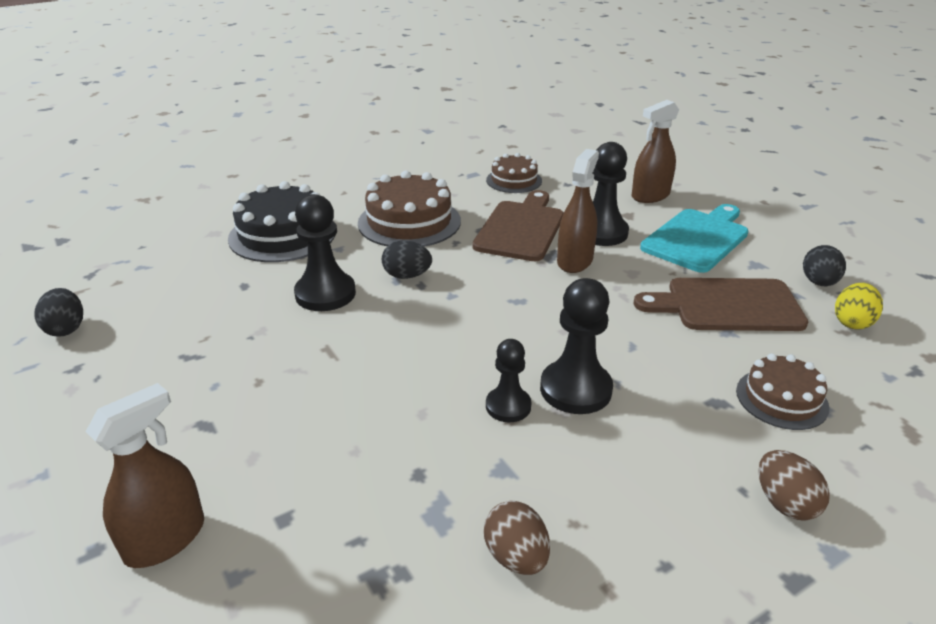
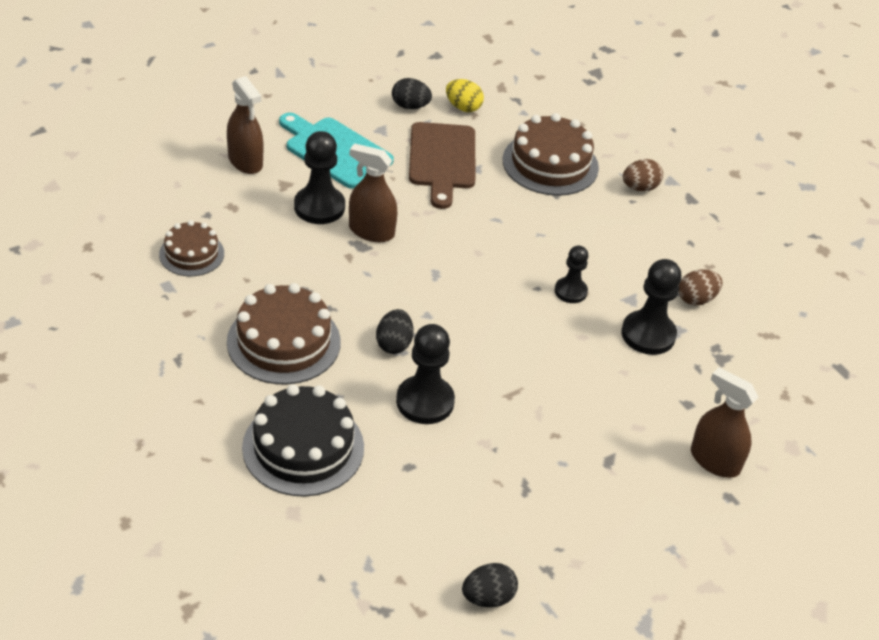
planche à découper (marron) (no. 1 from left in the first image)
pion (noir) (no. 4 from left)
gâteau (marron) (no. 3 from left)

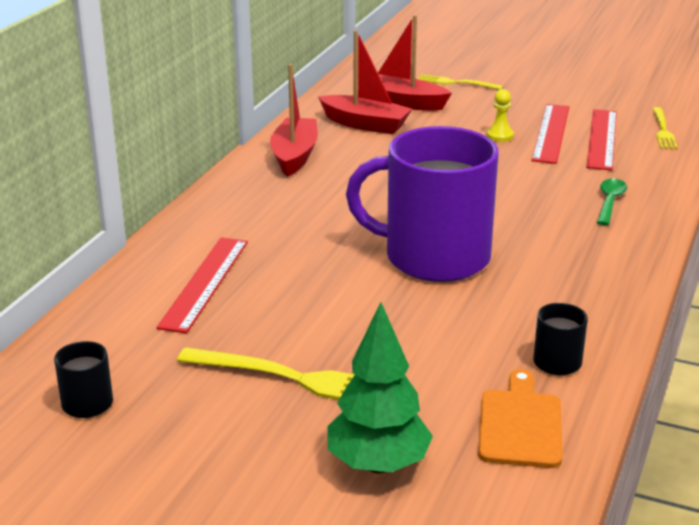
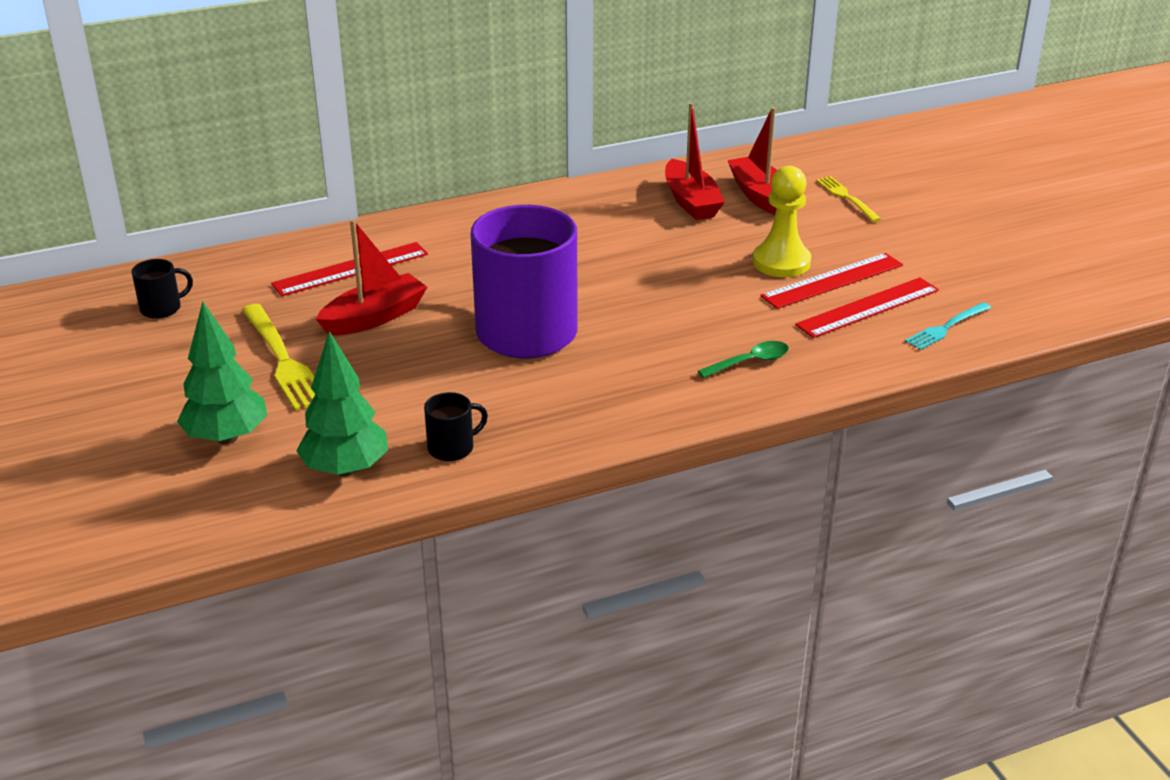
bateau (rouge) (no. 1 from left)
arbre (vert) (no. 2 from left)
fourchette (turquoise)
pion (jaune)

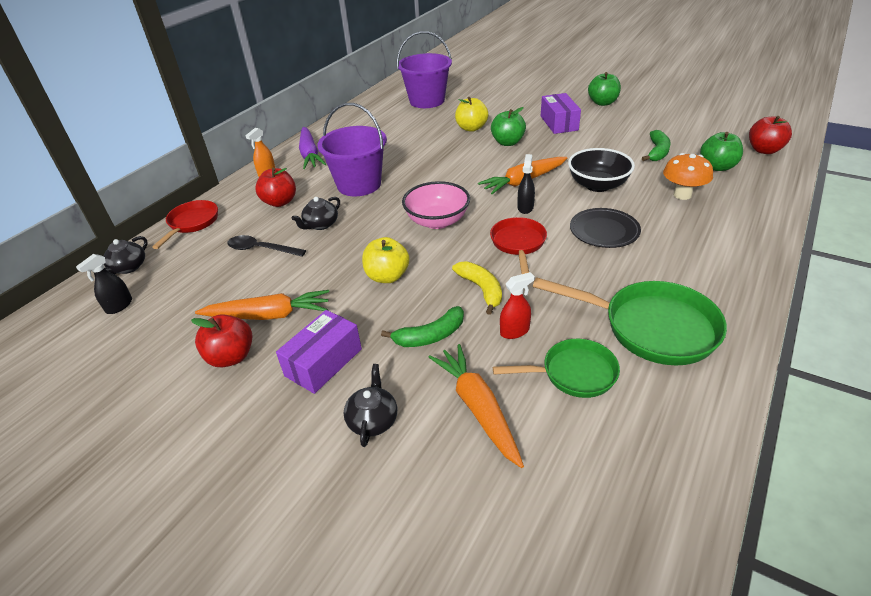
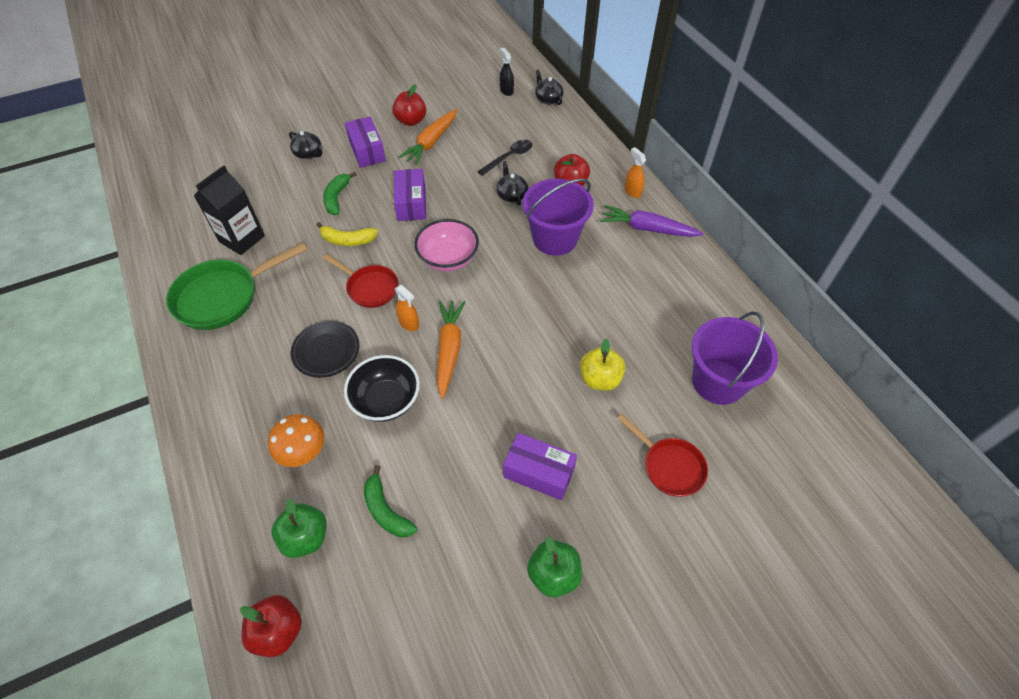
carotte (orange) (no. 2 from left in the first image)
pomme (vert) (no. 1 from left in the first image)
vaporisateur (rouge)
poêle (rouge) (no. 2 from left)
boîte (violet) (no. 2 from left)
brique de lait (noir)
vaporisateur (orange) (no. 1 from left)

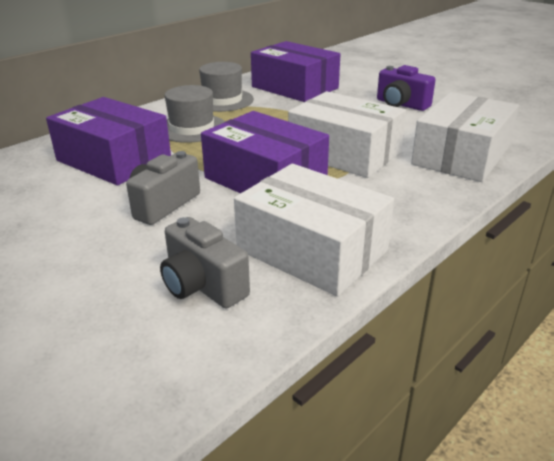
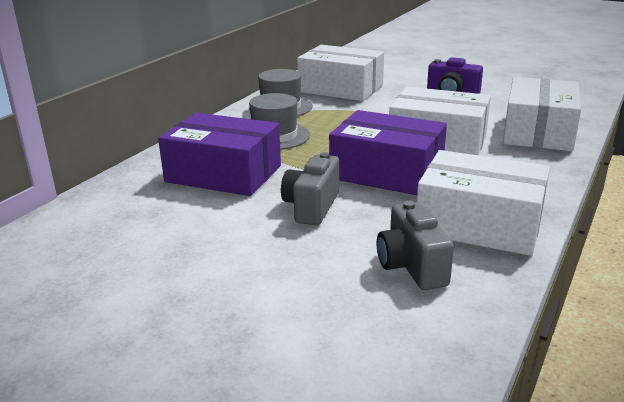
boîte (blanc) (no. 1 from left)
appareil photo (gris) (no. 2 from left)

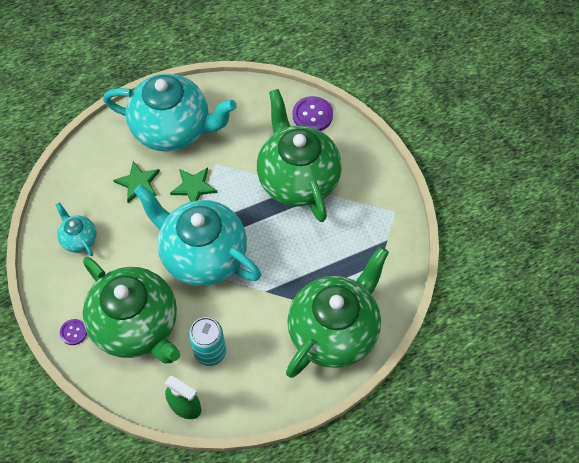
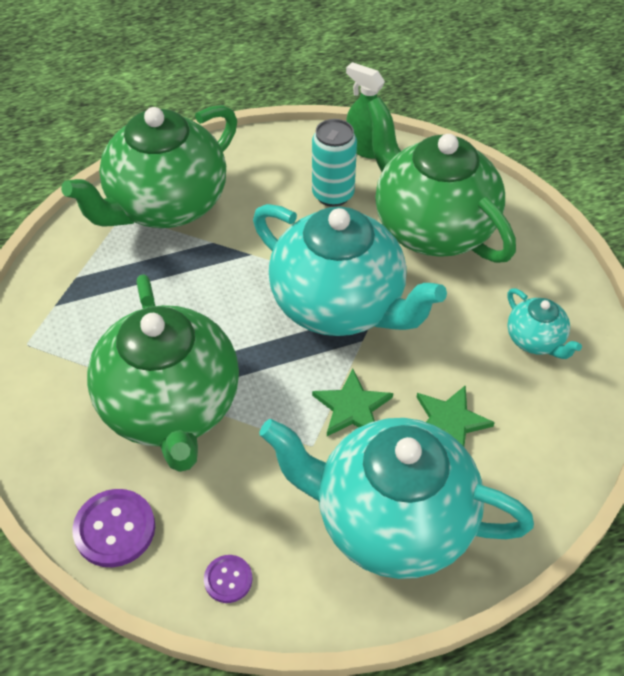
bouton (violet) (no. 2 from left)

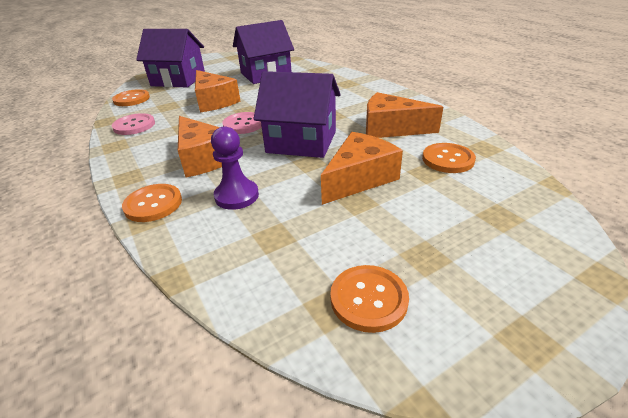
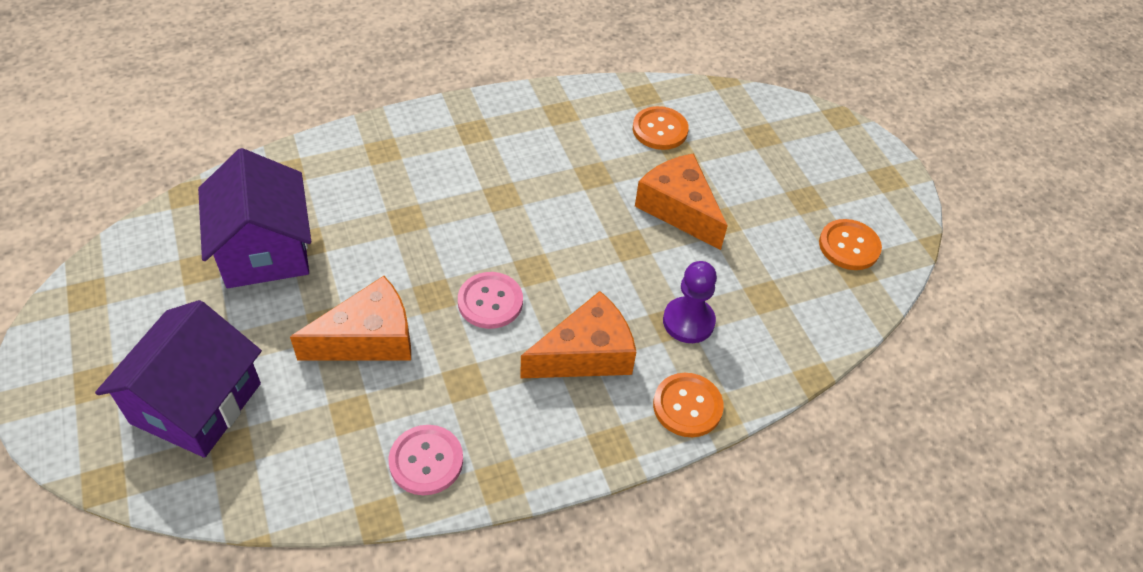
bouton (orange) (no. 1 from left in the first image)
maison (violet) (no. 3 from left in the first image)
fromage (orange) (no. 4 from left in the first image)

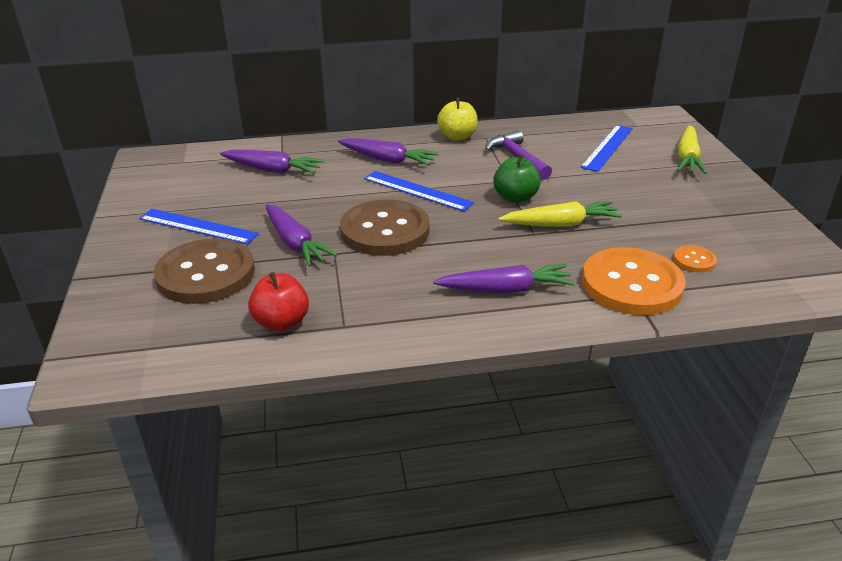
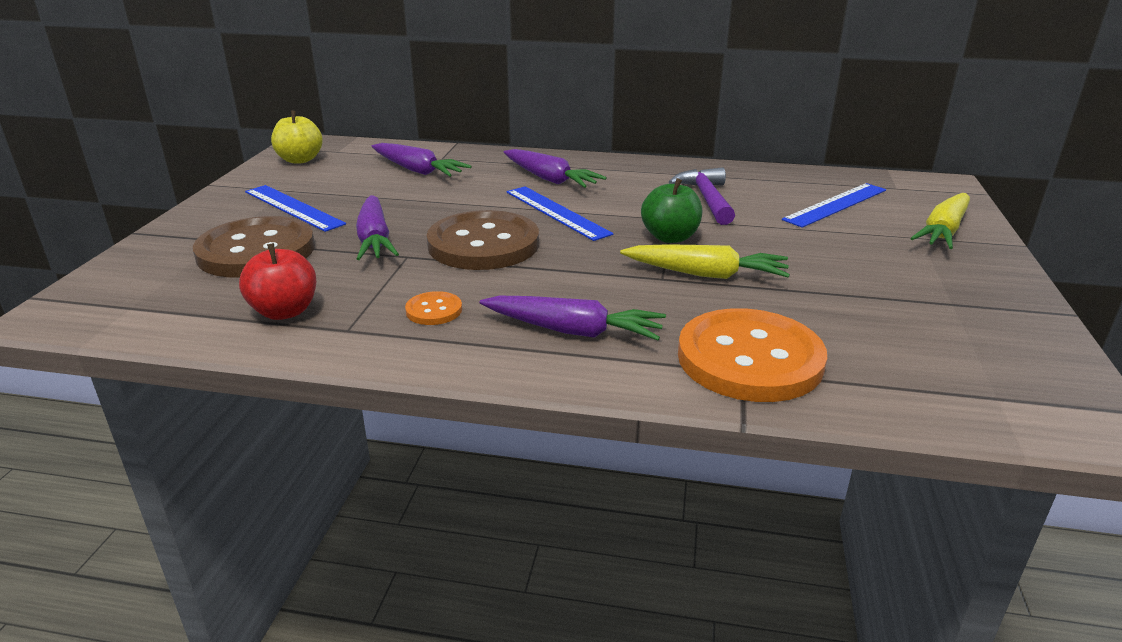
pomme (jaune)
bouton (orange) (no. 1 from left)

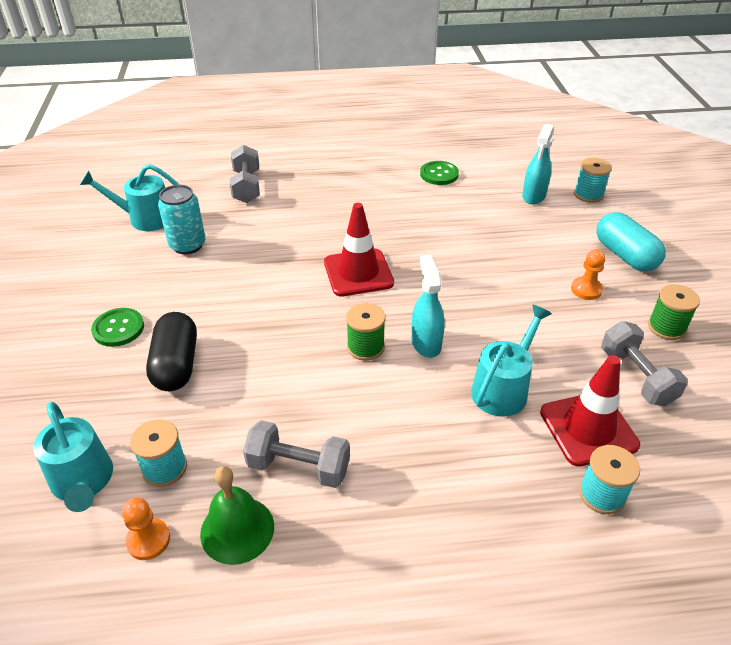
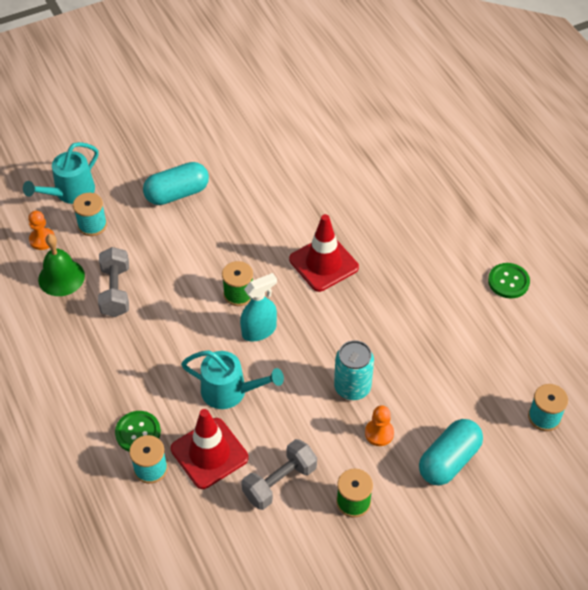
arrosoir (turquoise) (no. 2 from left in the first image)
haltère (gris) (no. 1 from left in the first image)
vaporisateur (turquoise) (no. 2 from left in the first image)
bouton (vert) (no. 1 from left)
canette (turquoise)
gélule (turquoise) (no. 1 from left)

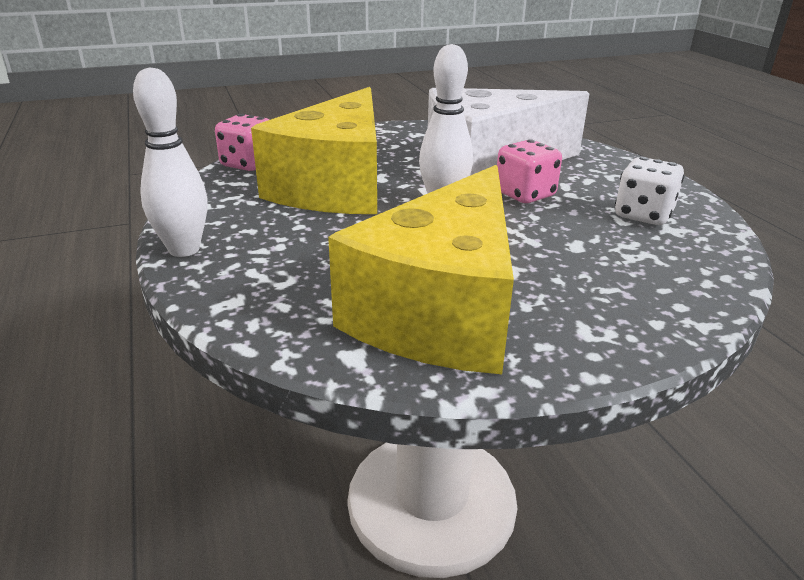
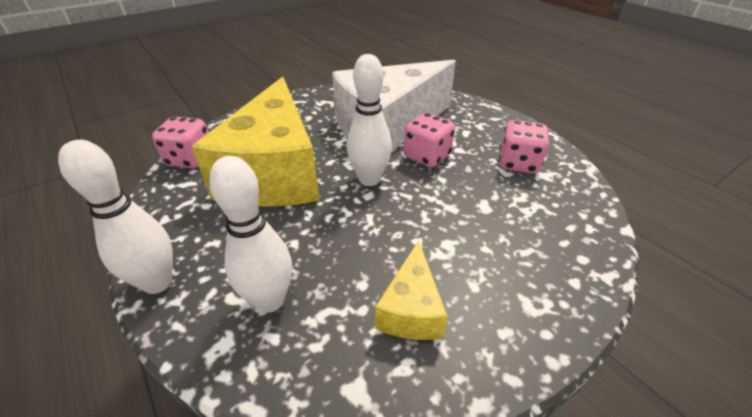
quille (blanc) (no. 2 from left)
dé (rose) (no. 3 from left)
fromage (jaune) (no. 2 from left)

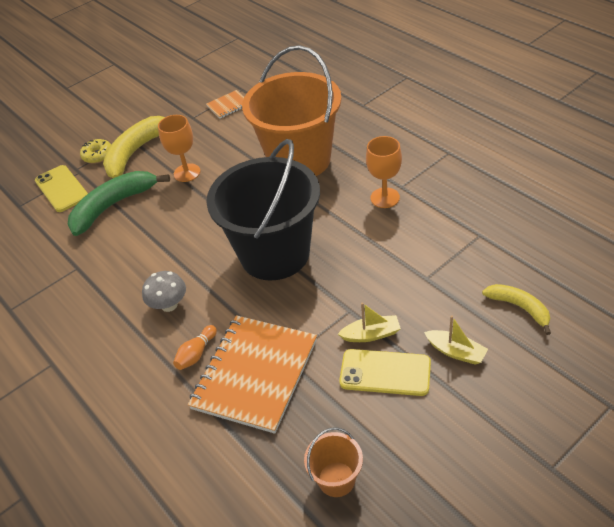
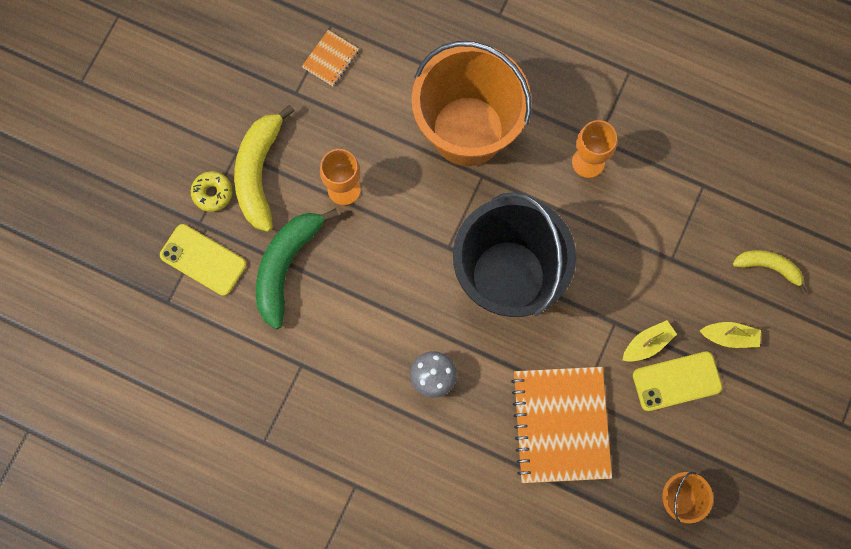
quille (orange)

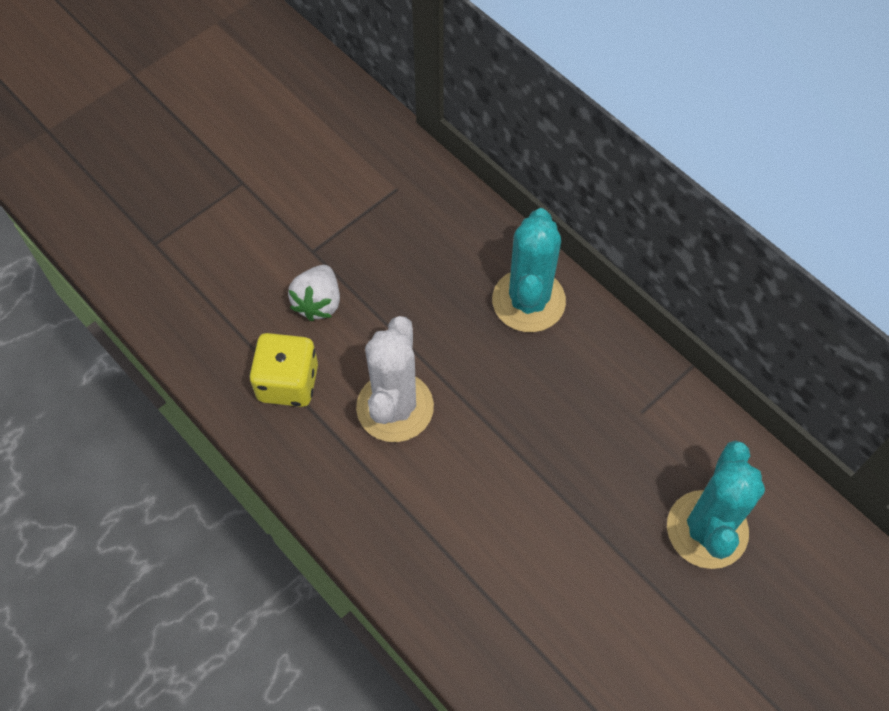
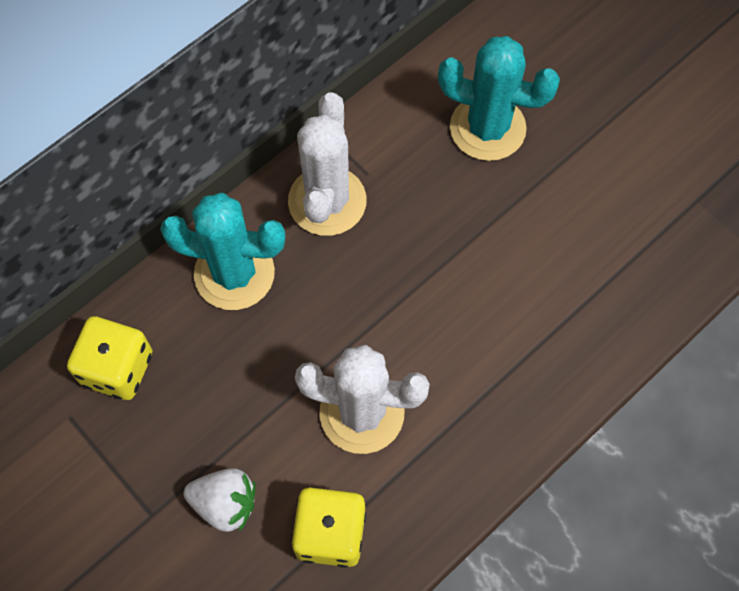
dé (jaune) (no. 1 from left)
cactus (blanc) (no. 1 from left)

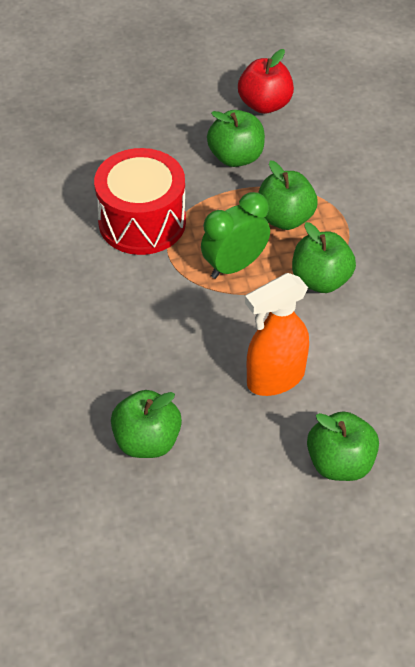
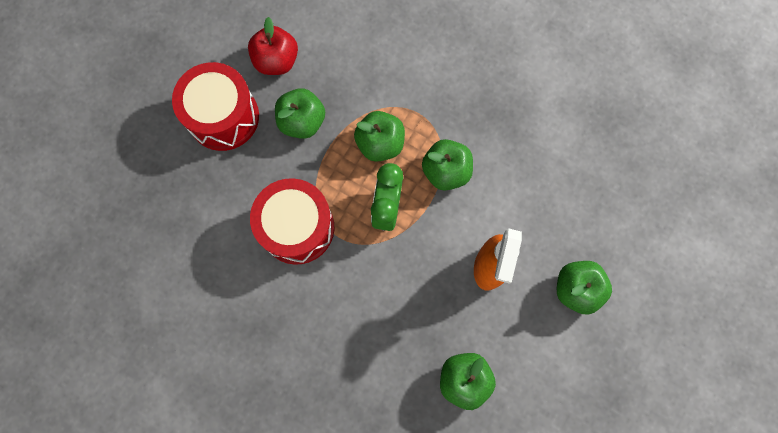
tambour (rouge) (no. 1 from left)

